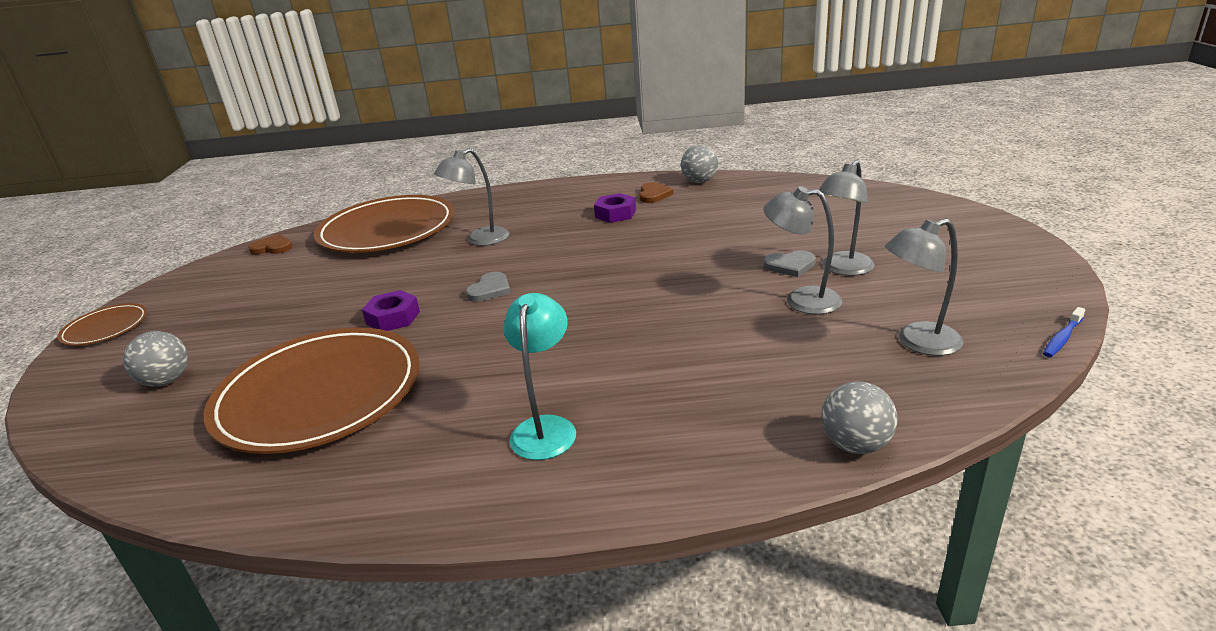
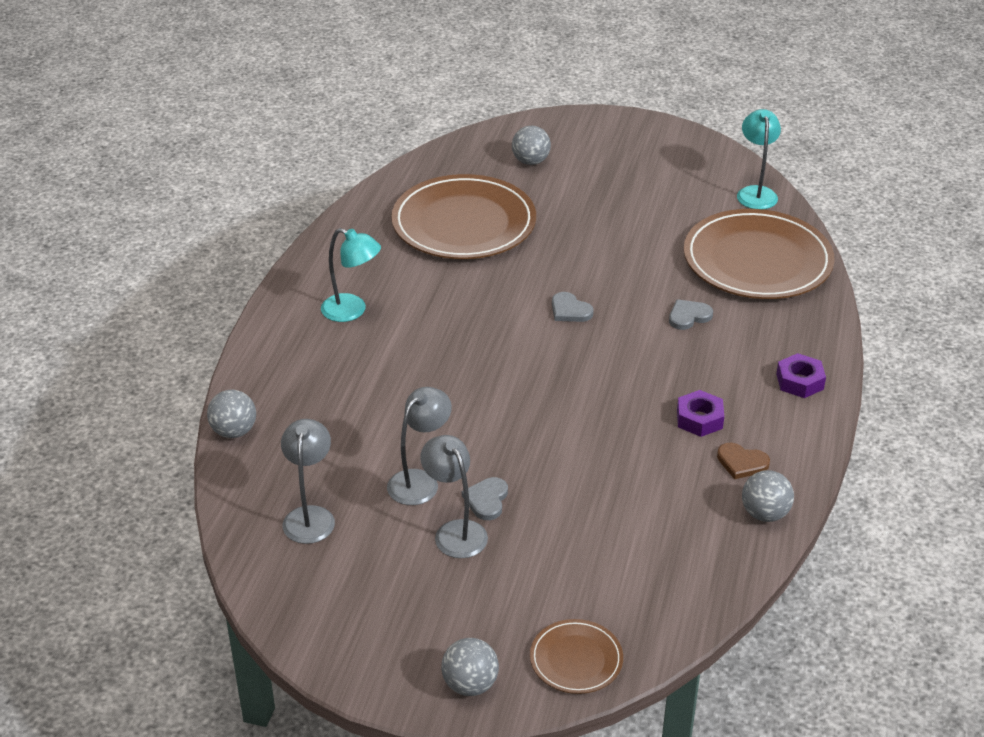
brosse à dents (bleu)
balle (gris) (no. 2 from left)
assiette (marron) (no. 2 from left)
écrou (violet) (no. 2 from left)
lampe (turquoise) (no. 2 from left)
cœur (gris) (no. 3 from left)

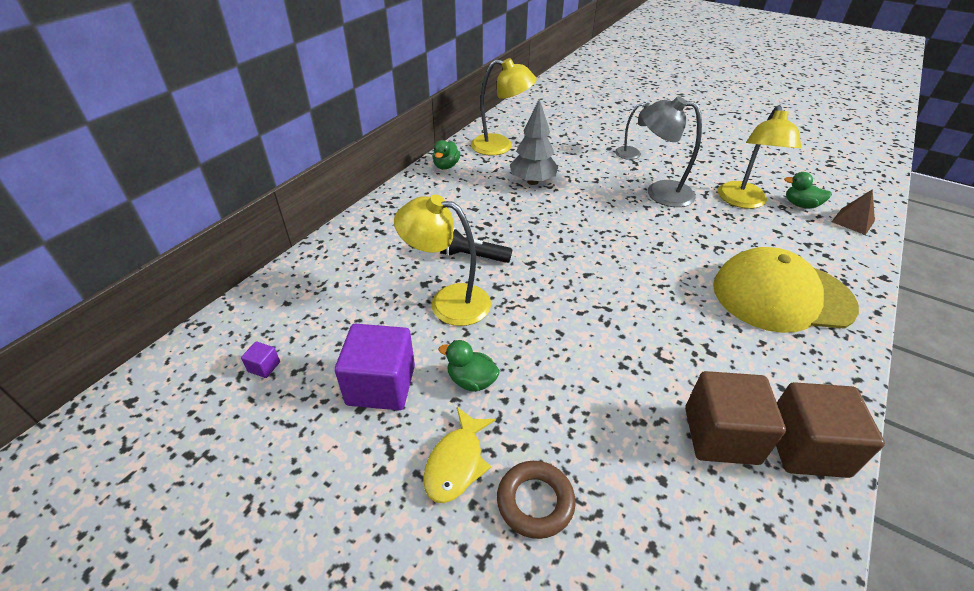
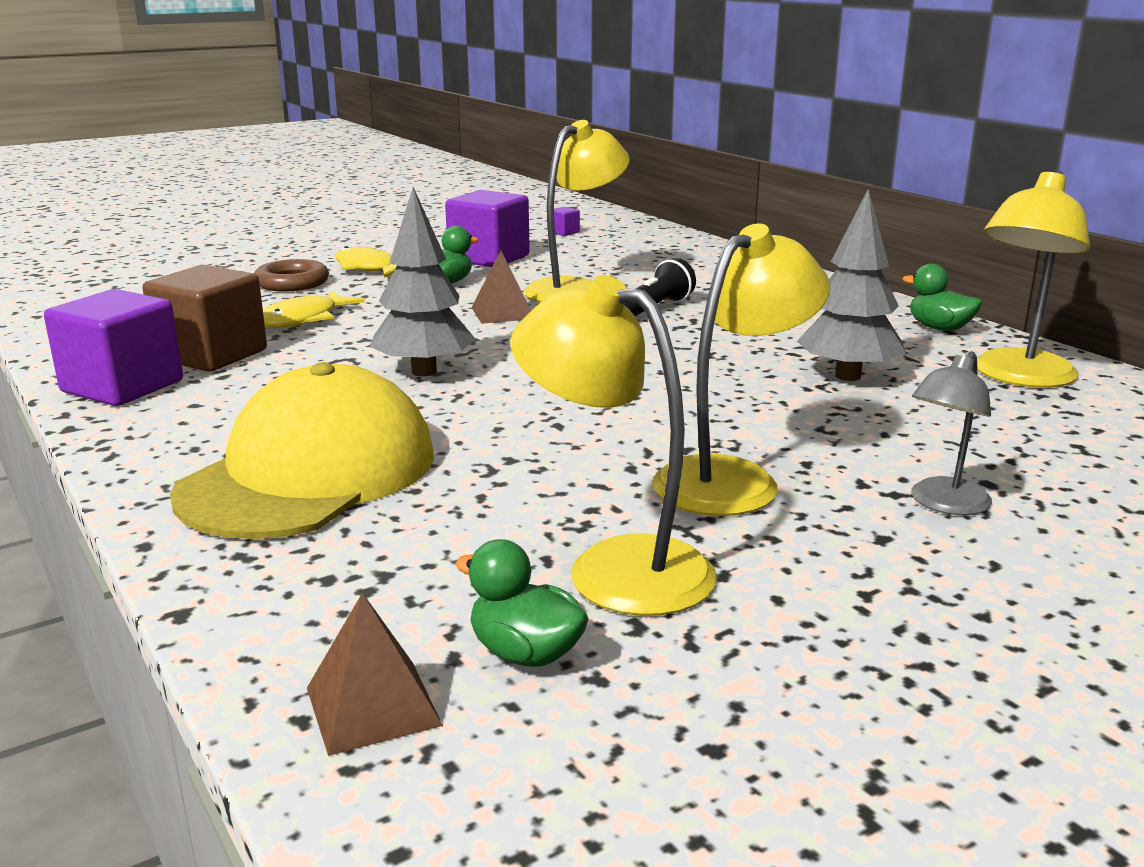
poisson (jaune) (no. 1 from left)
arbre (gris) (no. 1 from left)
pyramide (marron) (no. 2 from left)
lampe (jaune) (no. 3 from left)
cube (violet) (no. 1 from left)
canard (vert) (no. 2 from left)

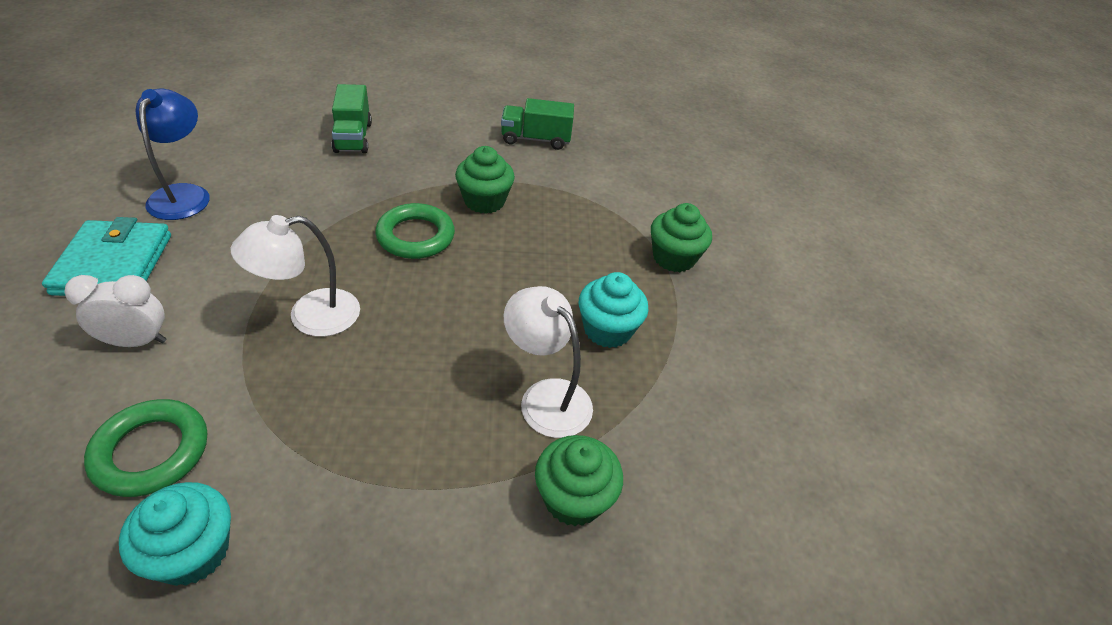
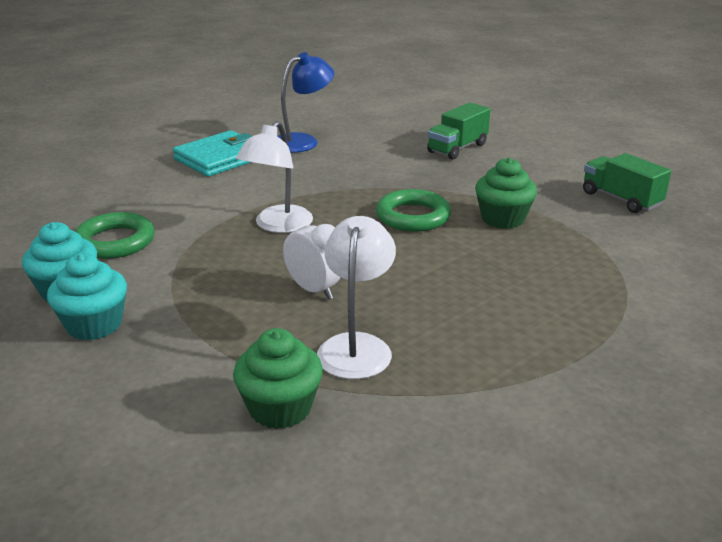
muffin (vert) (no. 3 from left in the first image)
réveil (blanc)
muffin (turquoise) (no. 2 from left)
lampe (blanc) (no. 1 from left)

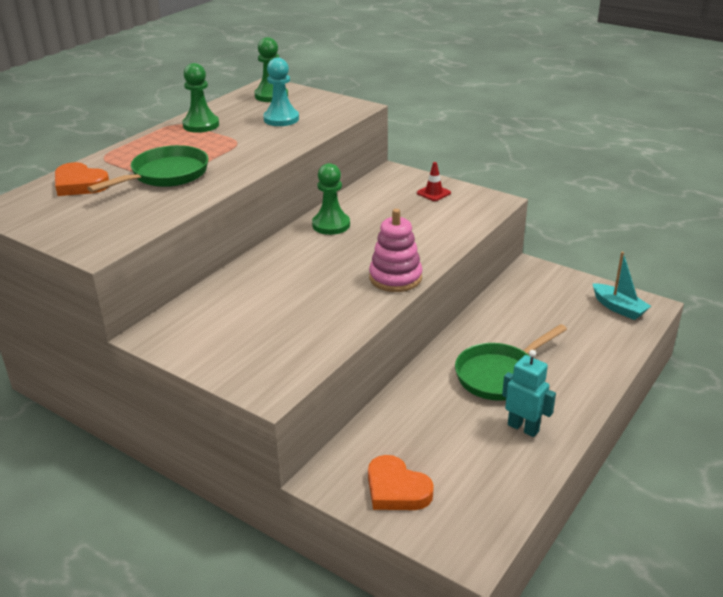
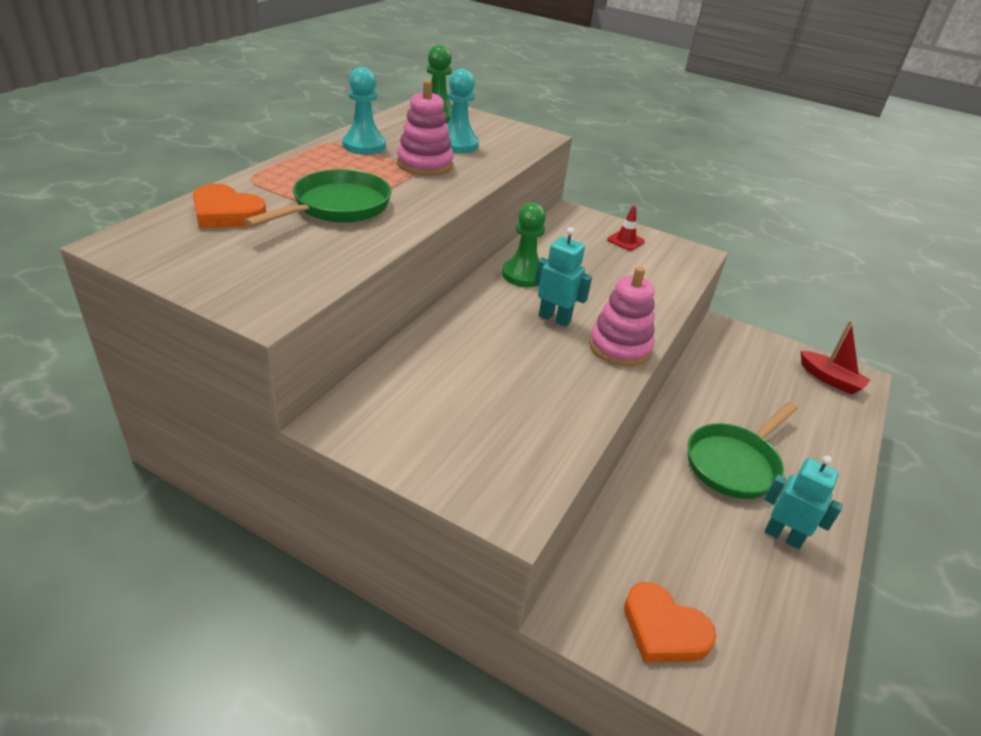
jouet à empiler (rose) (no. 1 from left)
robot (turquoise) (no. 1 from left)
pion (turquoise) (no. 1 from left)
bateau (rouge)

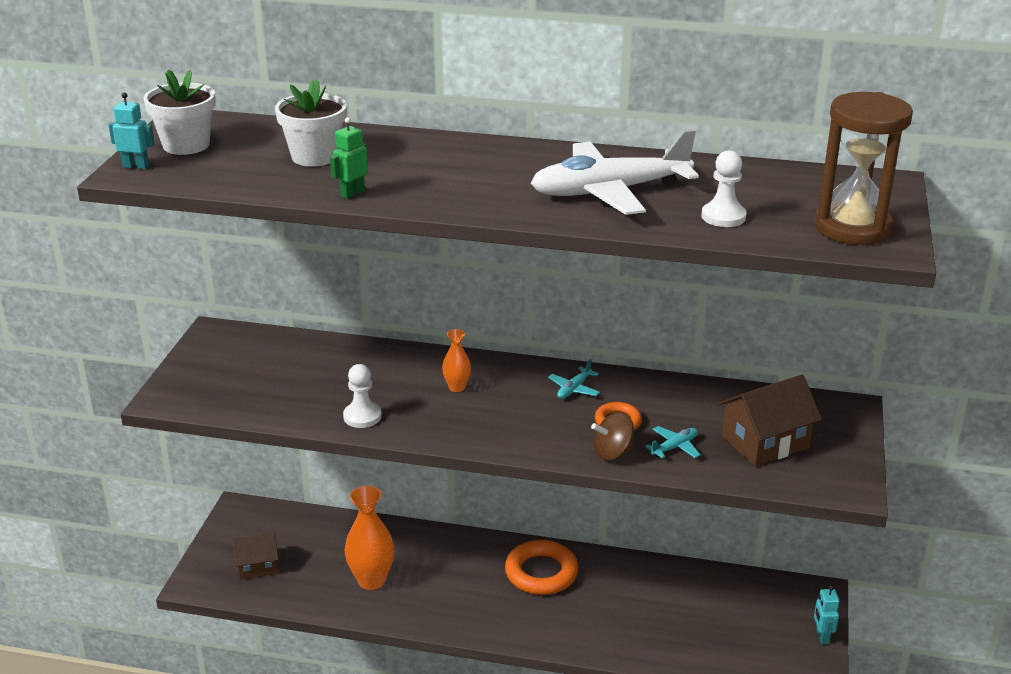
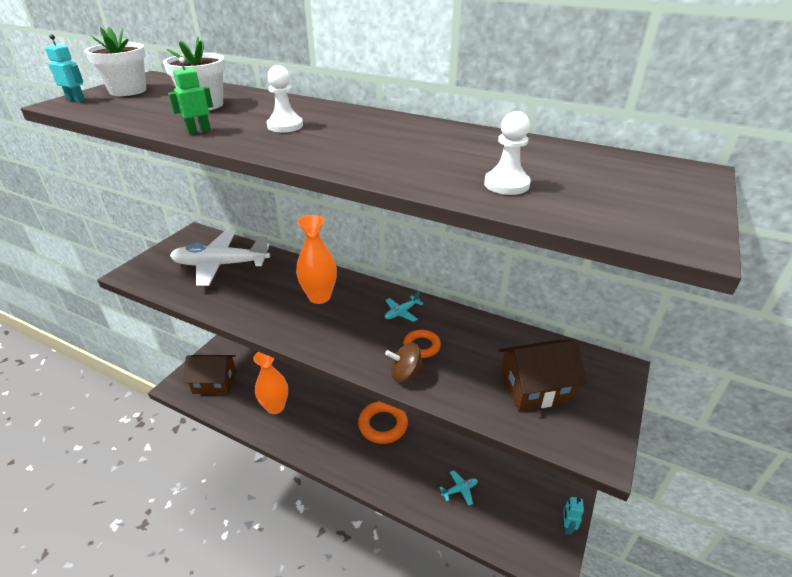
sablier (marron)
pion (blanc) (no. 1 from left)
avion (blanc)
avion (turquoise) (no. 2 from left)
maison (marron) (no. 1 from left)
vase (orange) (no. 2 from left)

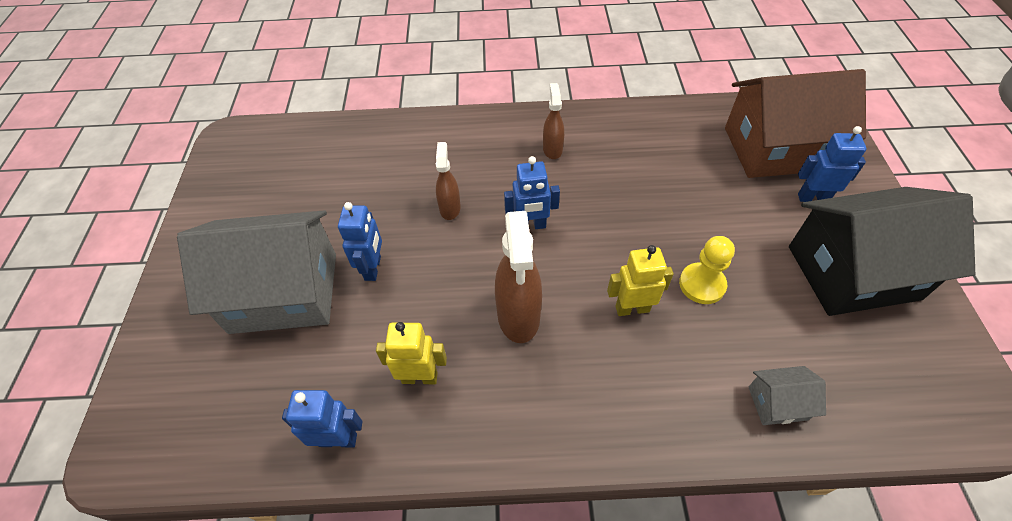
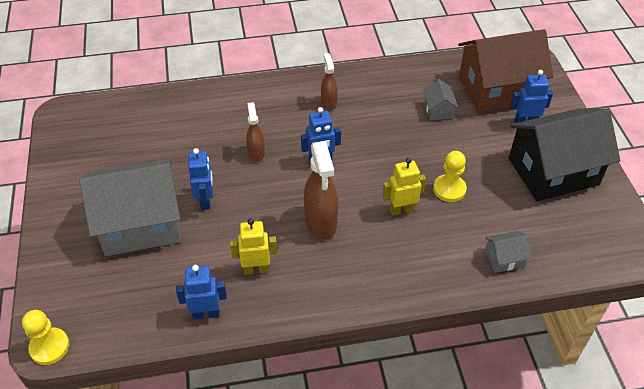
pion (jaune) (no. 1 from left)
maison (gris) (no. 2 from left)

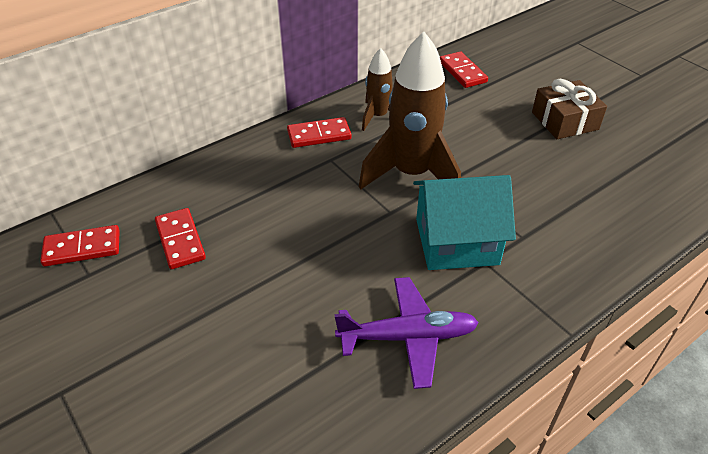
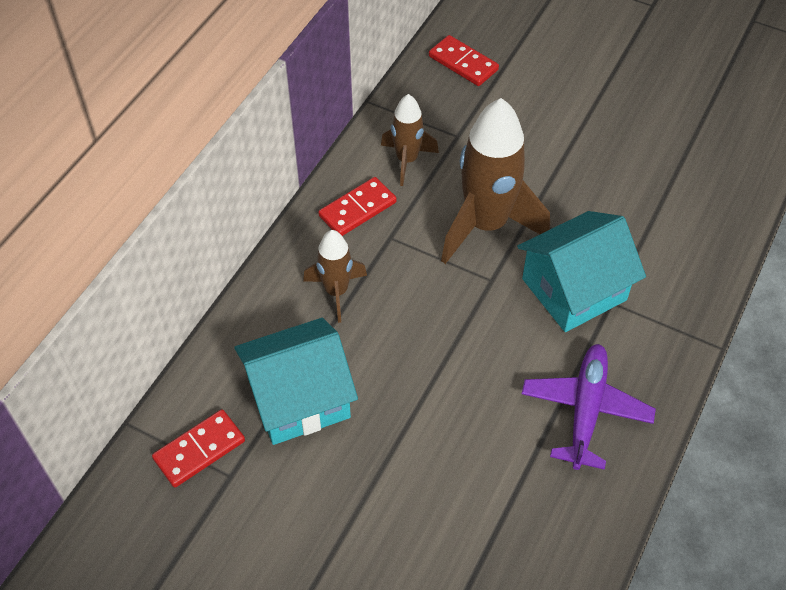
cadeau (marron)
fusée (marron) (no. 1 from left)
maison (turquoise) (no. 1 from left)
avion (violet)

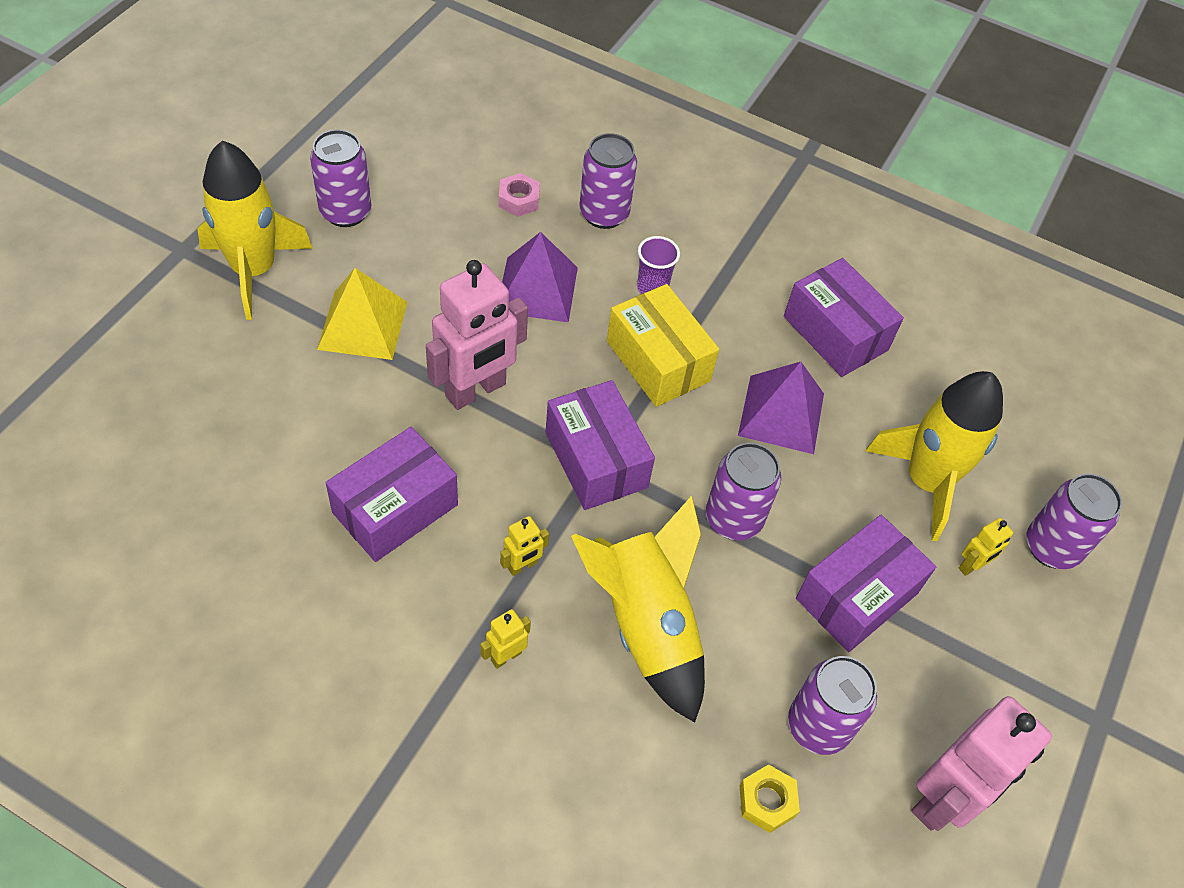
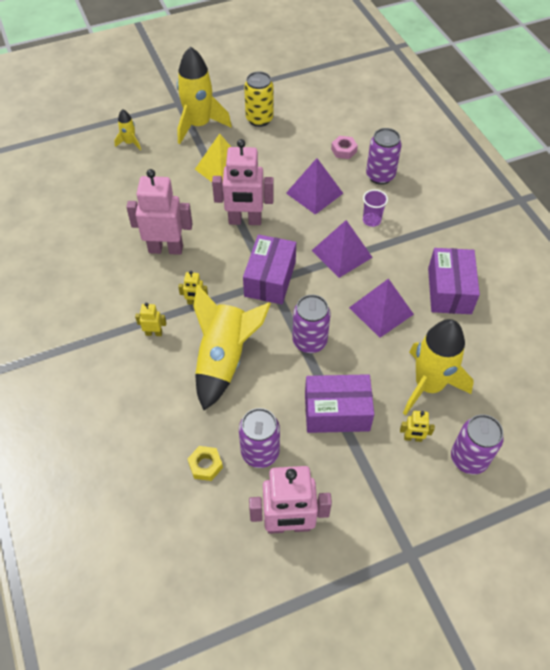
fusée (jaune) (no. 1 from left)
robot (rose) (no. 1 from left)
pyramide (violet) (no. 2 from left)
canette (jaune)

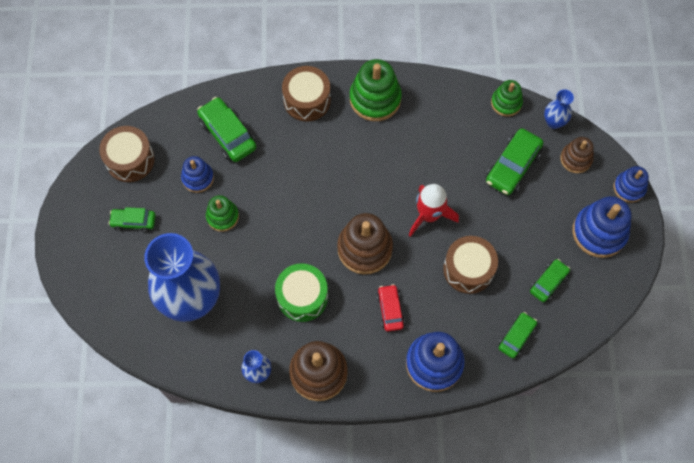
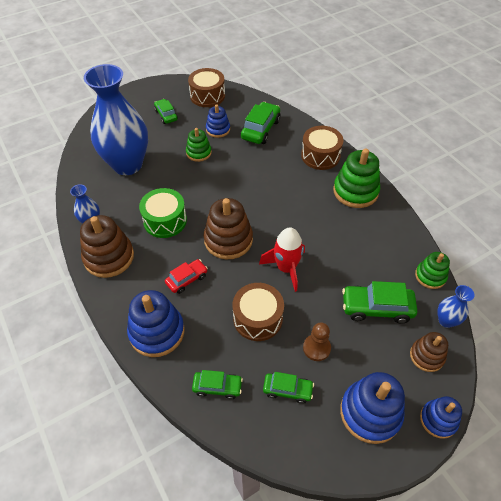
pion (marron)

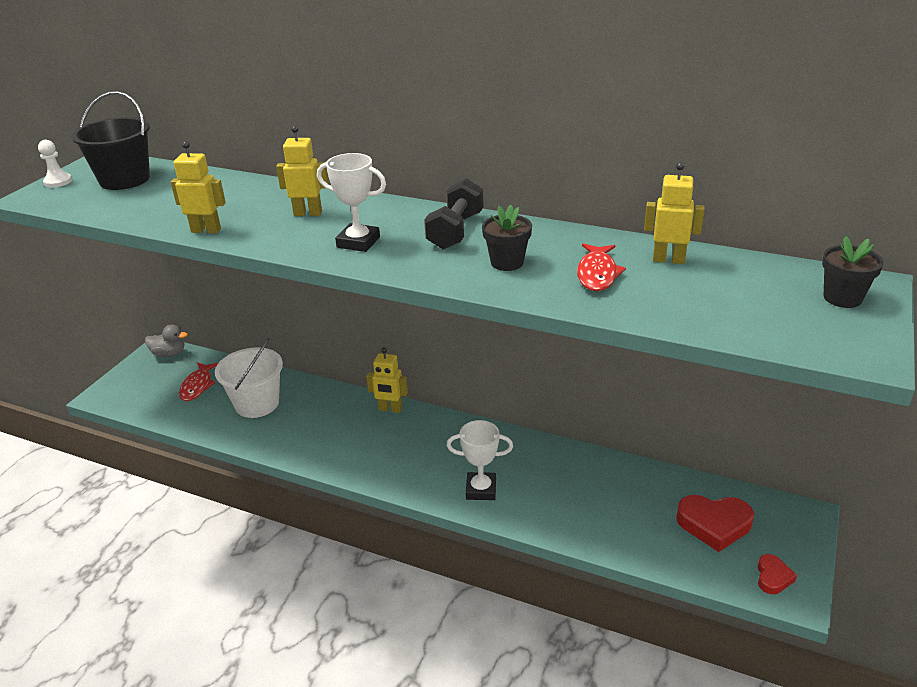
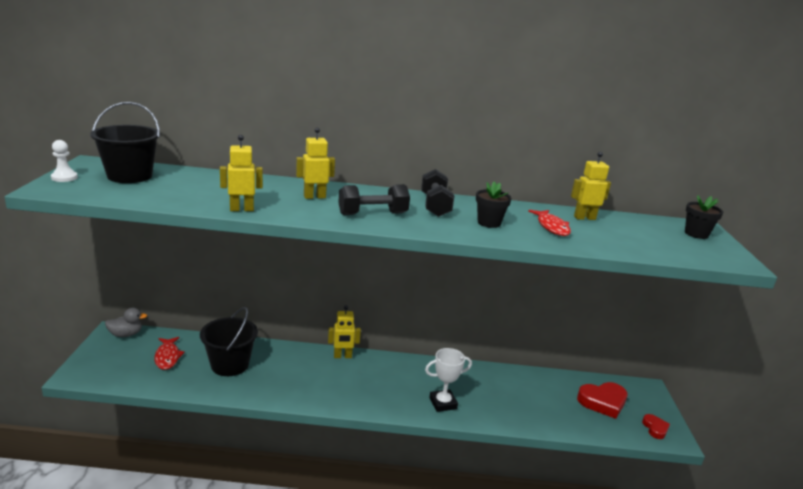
haltère (noir) (no. 1 from left)
seau (noir) (no. 2 from left)

